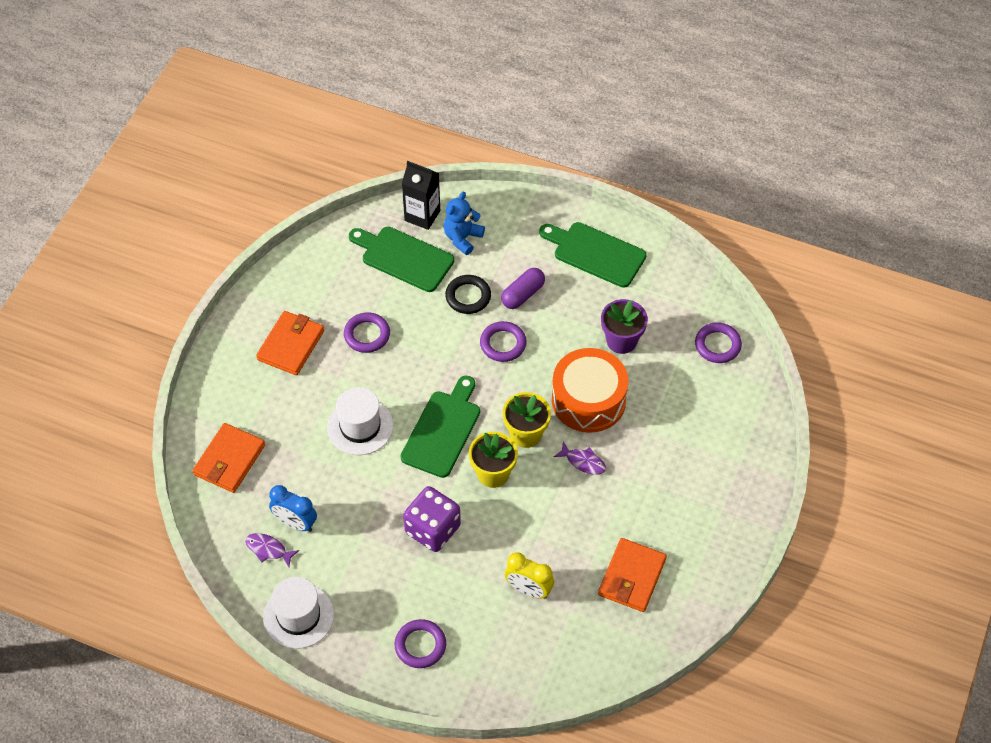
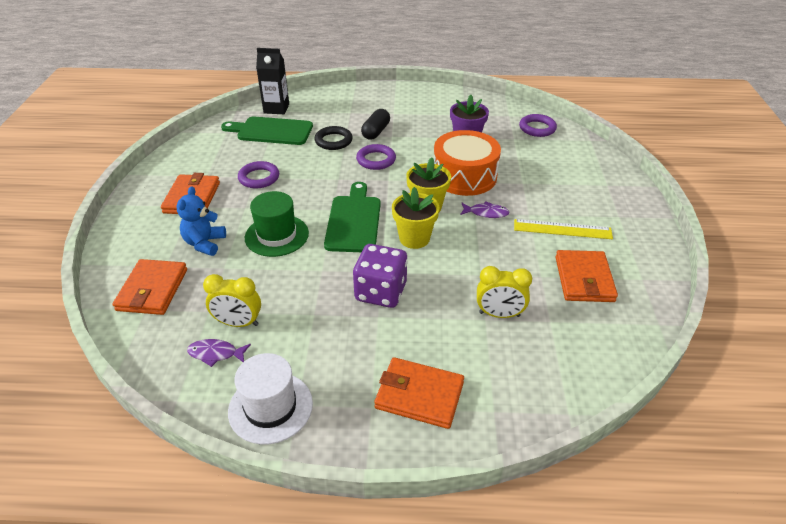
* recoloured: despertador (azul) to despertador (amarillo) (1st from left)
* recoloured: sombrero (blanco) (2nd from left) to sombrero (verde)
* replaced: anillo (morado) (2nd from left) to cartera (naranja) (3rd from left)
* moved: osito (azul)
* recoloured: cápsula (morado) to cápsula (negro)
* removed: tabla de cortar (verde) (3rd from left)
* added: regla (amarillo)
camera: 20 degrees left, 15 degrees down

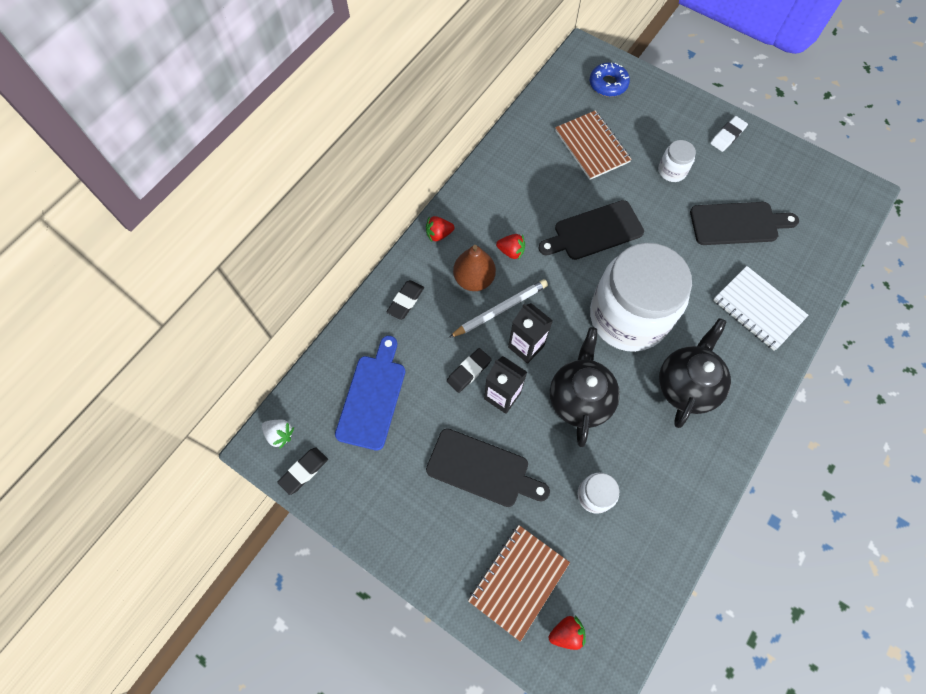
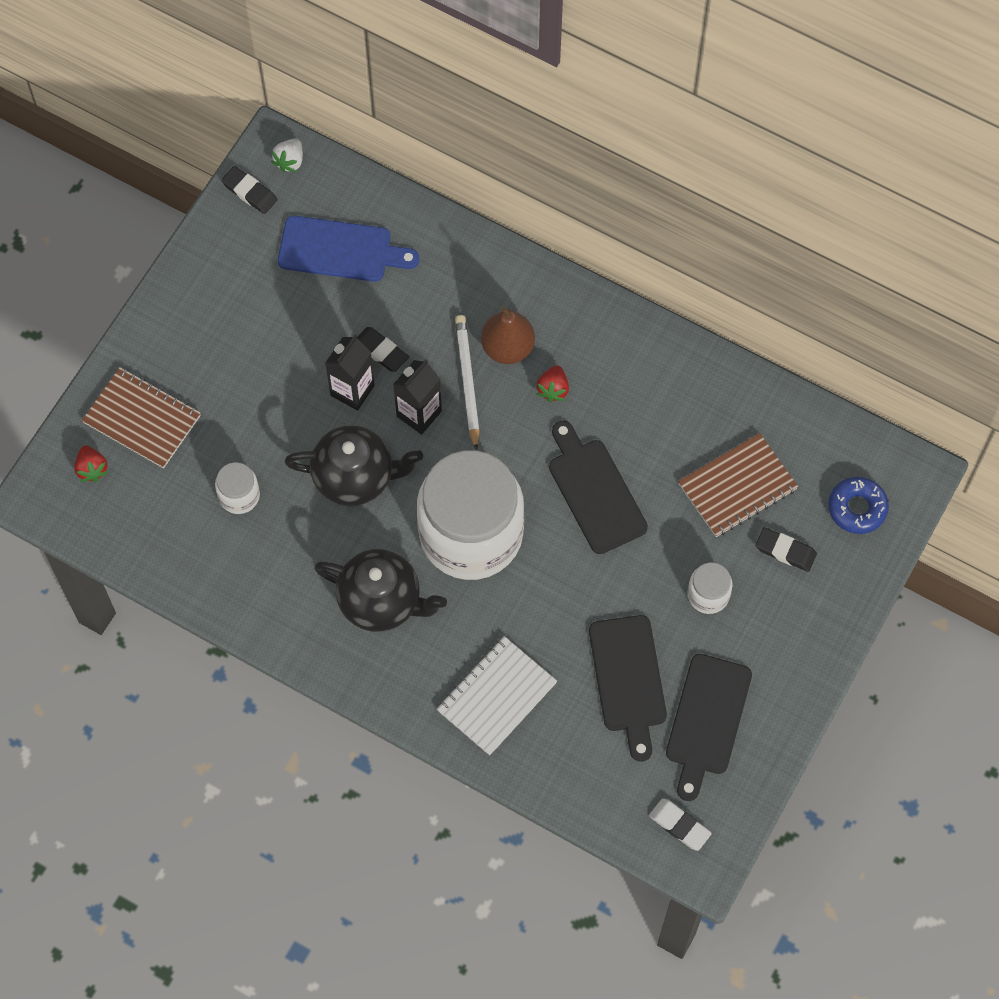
* moved: goma de borrar (negro) (2nd from left in the first image) to goma de borrar (negro) (3rd from left)
* removed: fresa (rojo) (1st from left)
* moved: tabla de cortar (negro) (1st from left in the first image) to tabla de cortar (negro) (3rd from left)
* turned: lápiz (blanco) 150 degrees counterclockwise
* moved: goma de borrar (blanco)
camera: 85 degrees right, 0 degrees up

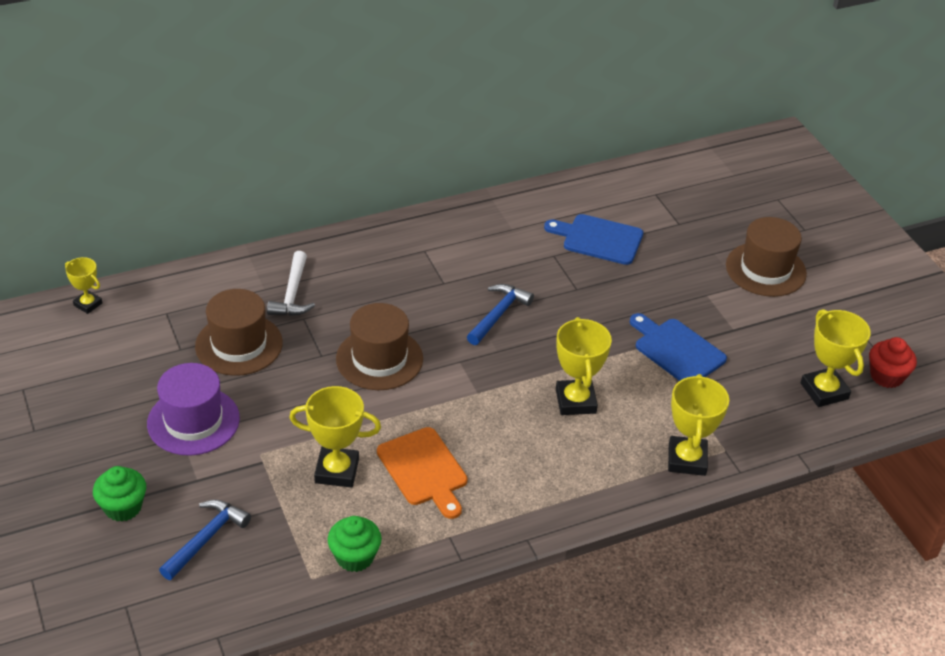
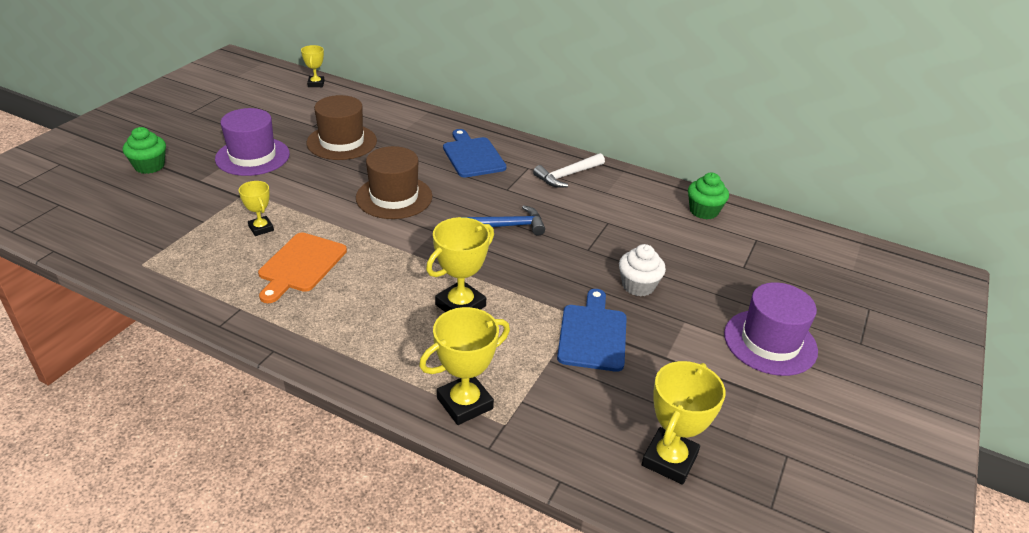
* removed: martillo (azul) (1st from left)
* moved: martillo (blanco)
* resized: trofeo (amarillo) (2nd from left in the first image) x0.59
* moved: magdalena (verde) (2nd from left)
* moved: tabla de cortar (azul) (1st from left)
* recoloured: sombrero (marrón) (3rd from left) to sombrero (morado) (2nd from left)
* removed: magdalena (rojo)
* added: magdalena (blanco)
camera: 50 degrees right, 5 degrees down

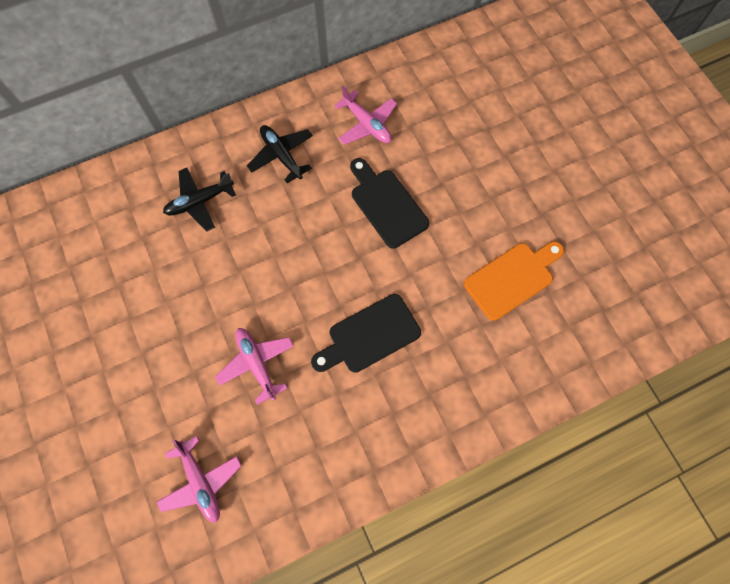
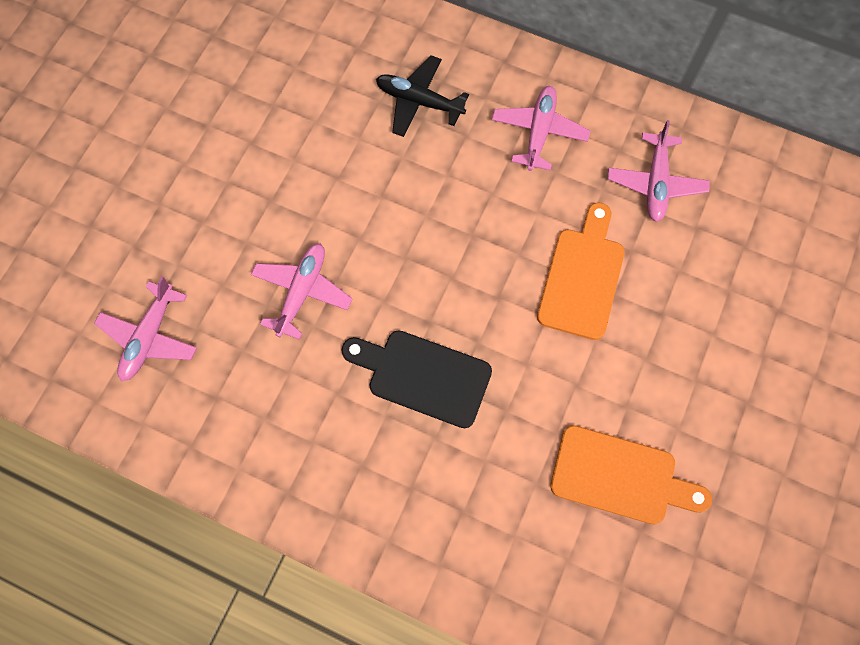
* recoloured: avión (negro) (2nd from left) to avión (rosa) (3rd from left)
* recoloured: tabla de cortar (negro) (2nd from left) to tabla de cortar (naranja) (1st from left)
camera: 50 degrees right, 0 degrees up

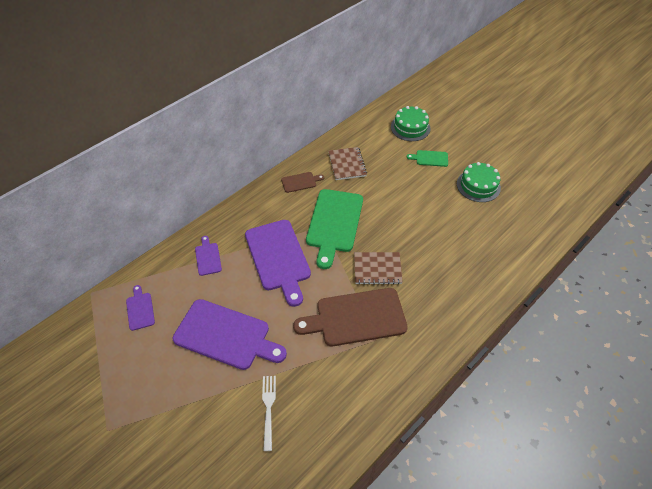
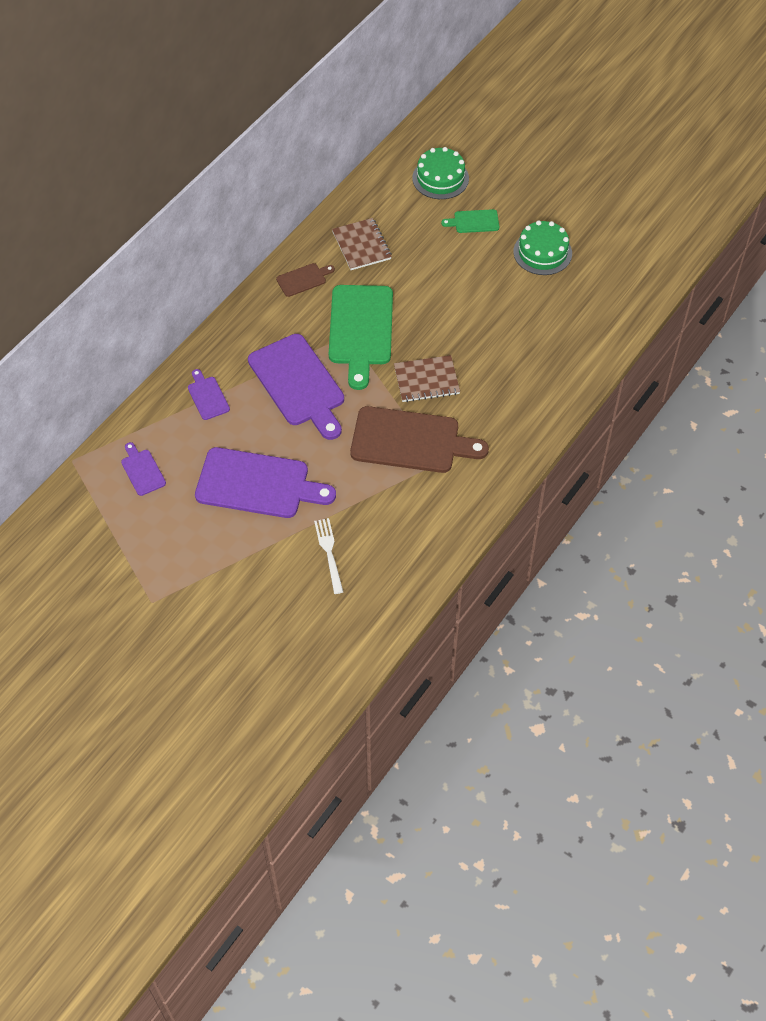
* turned: tabla de cortar (marrón) (2nd from left) 150 degrees counterclockwise
camera: 10 degrees left, 5 degrees up

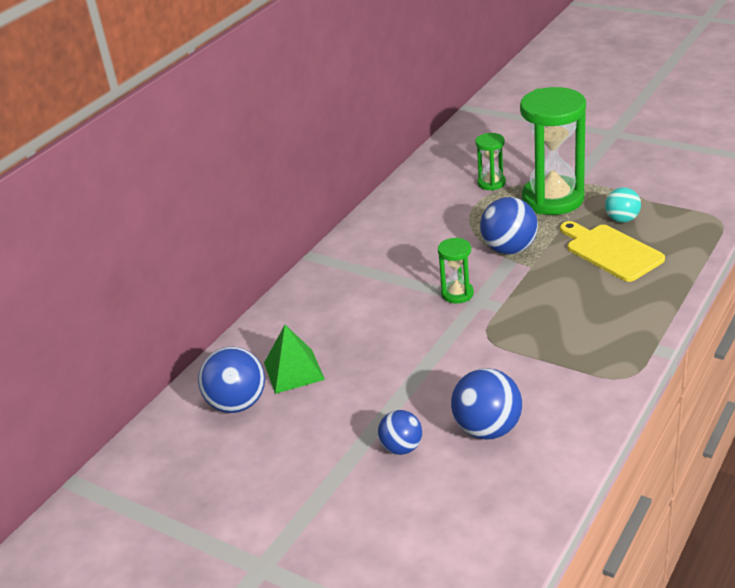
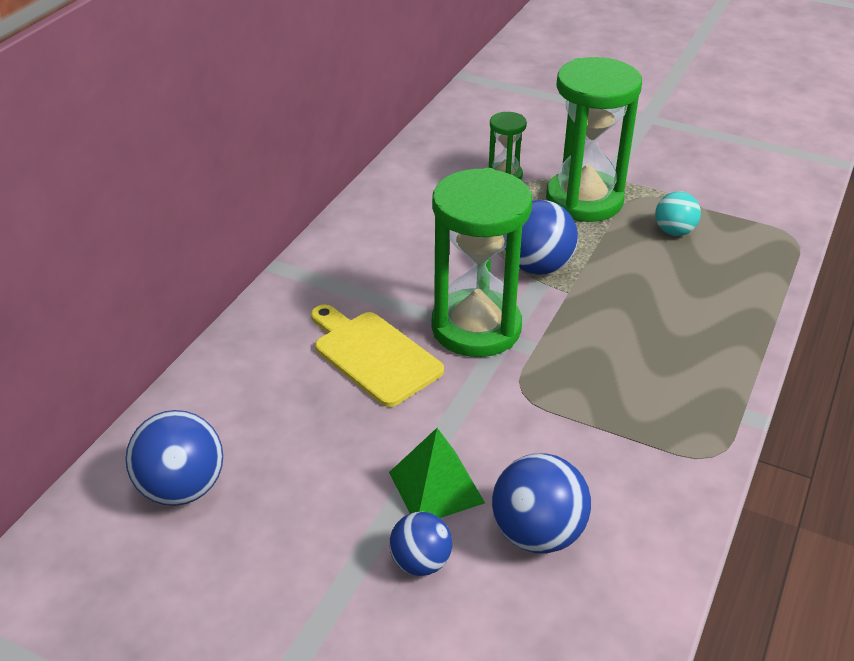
* moved: pirámide (verde)
* resized: reloj de arena (verde) (1st from left) x2.11
* moved: tabla de cortar (amarillo)
camera: 10 degrees left, 5 degrees up

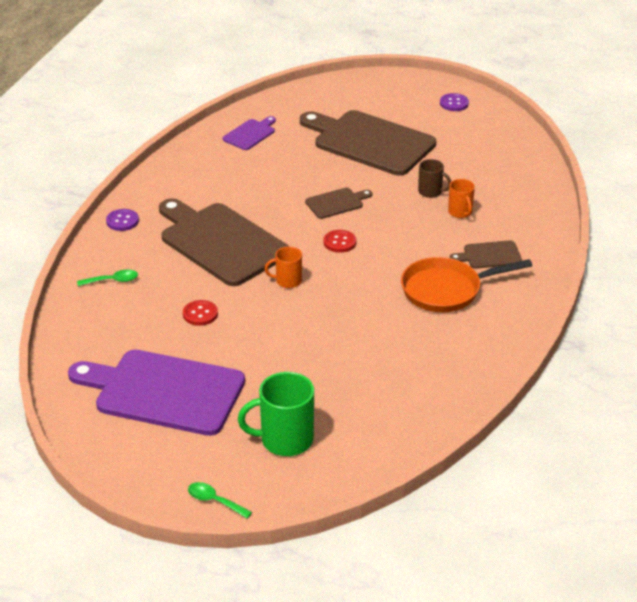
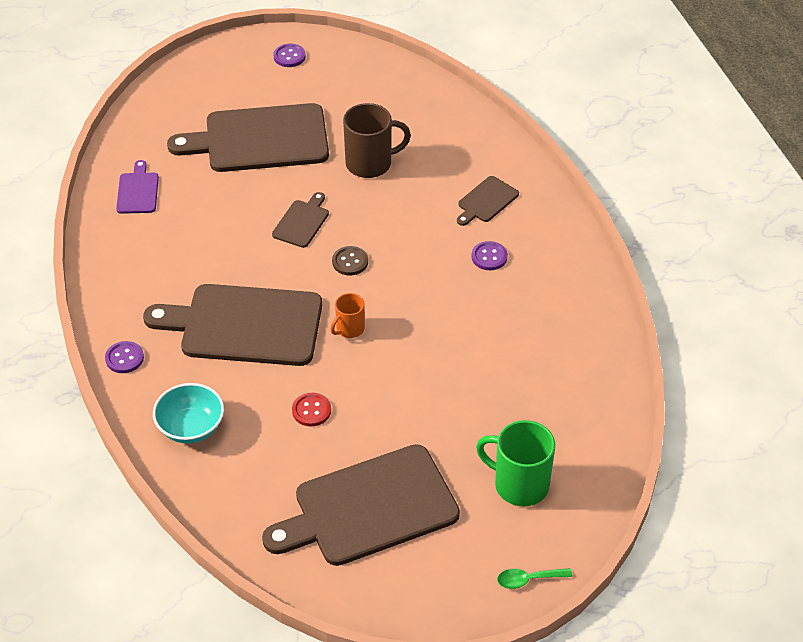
* recoloured: tabla de cortar (morado) (1st from left) to tabla de cortar (marrón) (4th from left)
* replaced: cuchara (verde) (1st from left) to cuenco (turquesa)
* turned: taza (verde) 75 degrees clockwise
* recoloured: botón (rojo) (2nd from left) to botón (marrón)
* replaced: sartén (naranja) to botón (morado) (3rd from left)
* resized: taza (marrón) x1.78
* removed: taza (naranja) (2nd from left)
camera: 40 degrees left, 10 degrees up

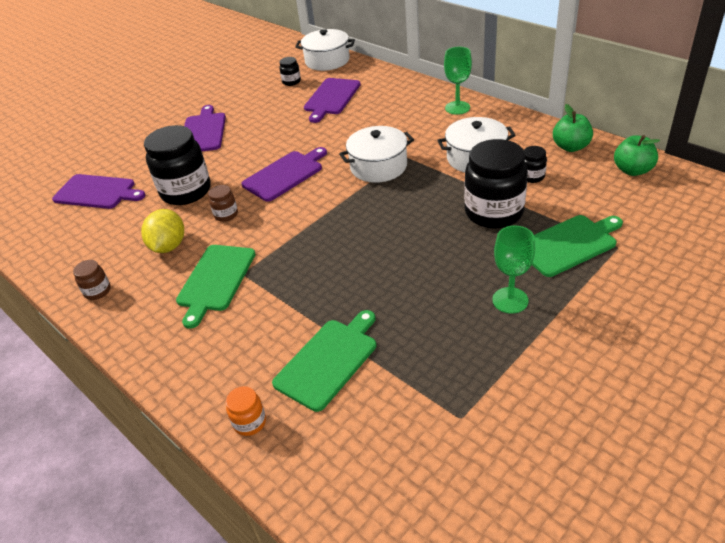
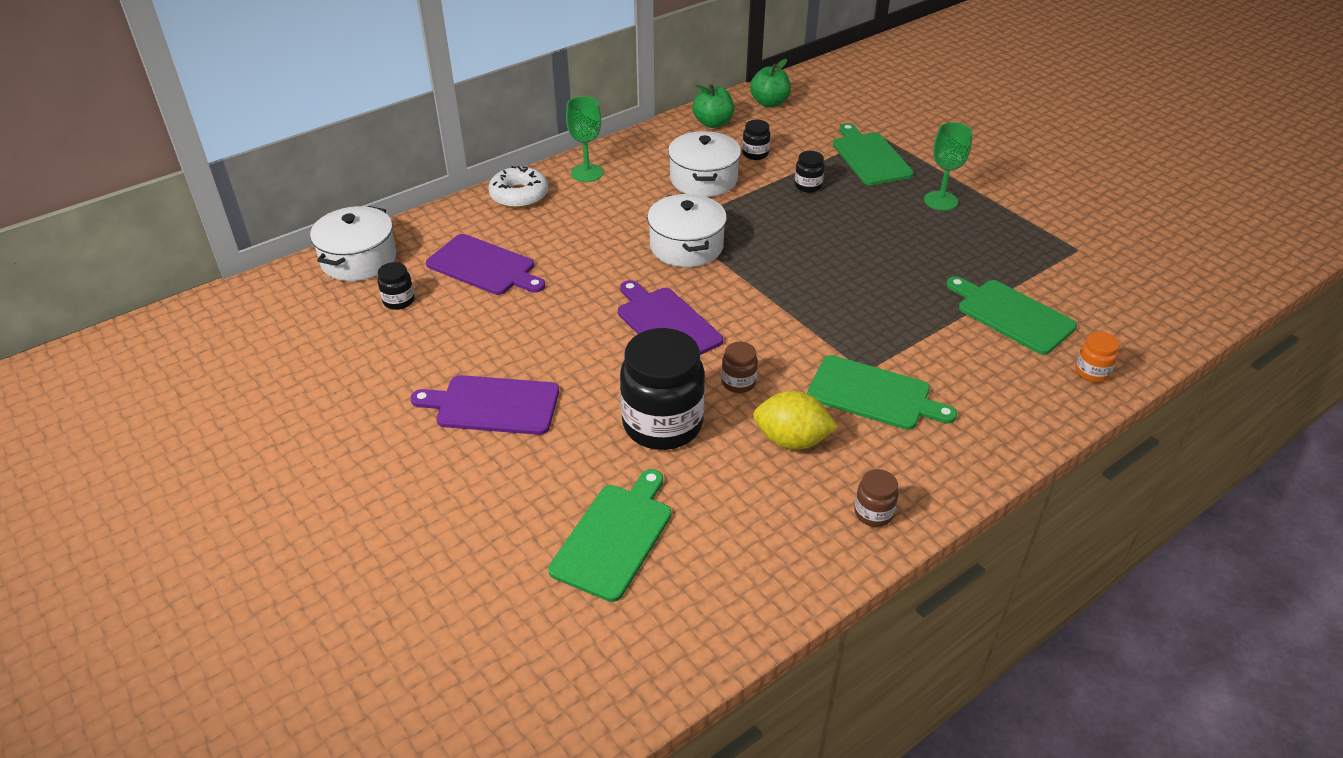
* recoloured: tabla de cortar (morado) (1st from left) to tabla de cortar (verde) (1st from left)
* resized: tarro (negro) (3rd from left in the first image) x0.45
* added: rosquilla (blanco)
camera: 85 degrees left, 0 degrees up

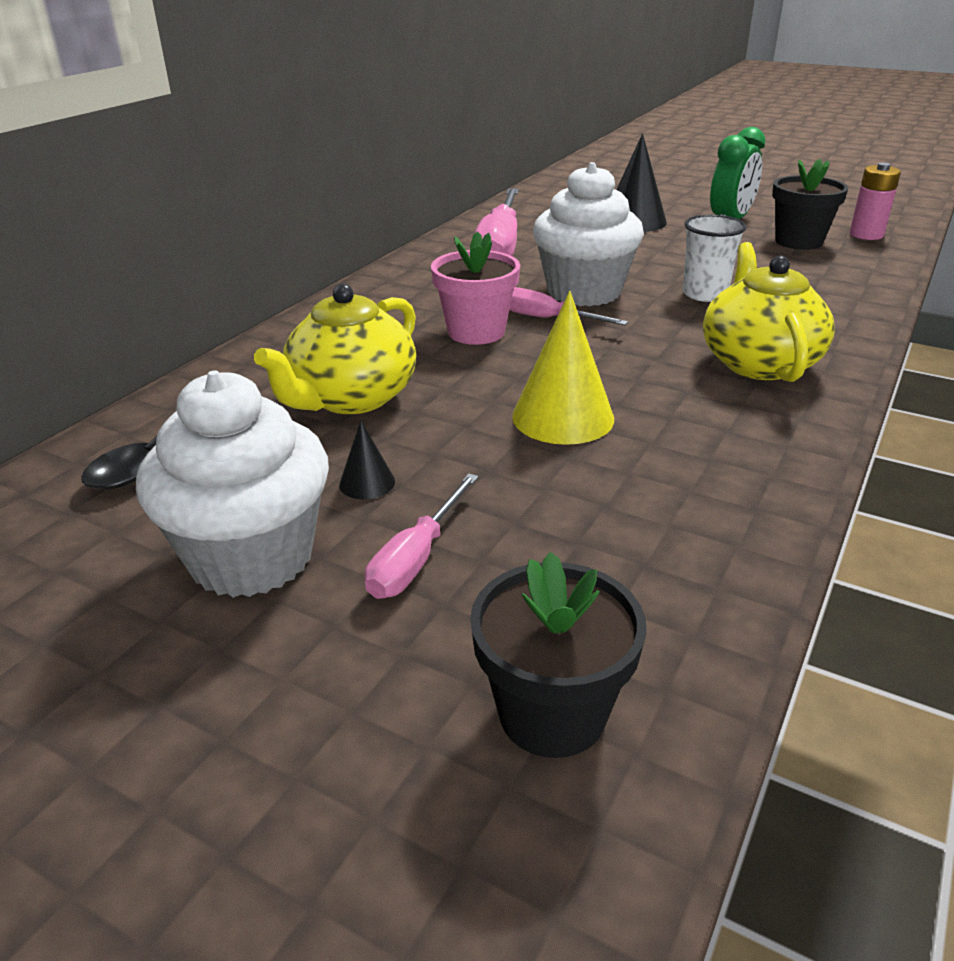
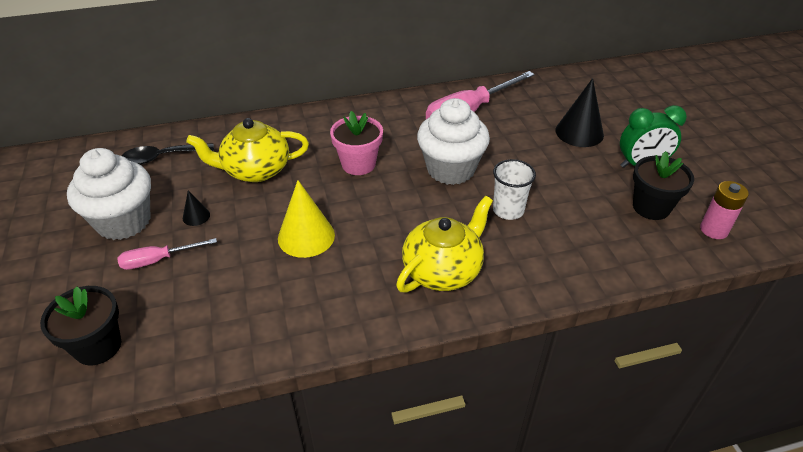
* removed: destornillador (rosa) (3rd from left)
camera: 45 degrees right, 10 degrees up

